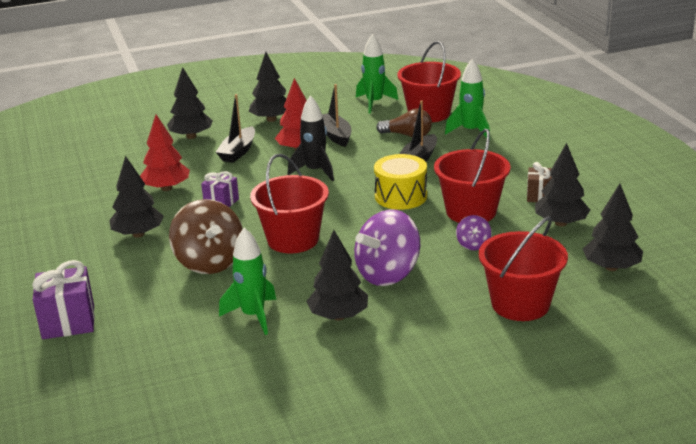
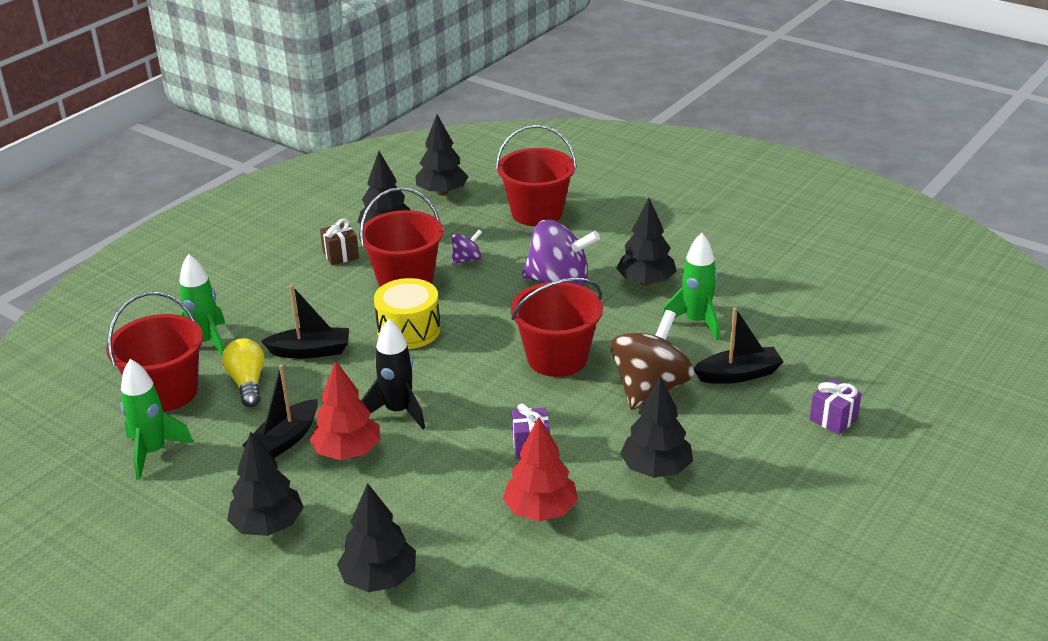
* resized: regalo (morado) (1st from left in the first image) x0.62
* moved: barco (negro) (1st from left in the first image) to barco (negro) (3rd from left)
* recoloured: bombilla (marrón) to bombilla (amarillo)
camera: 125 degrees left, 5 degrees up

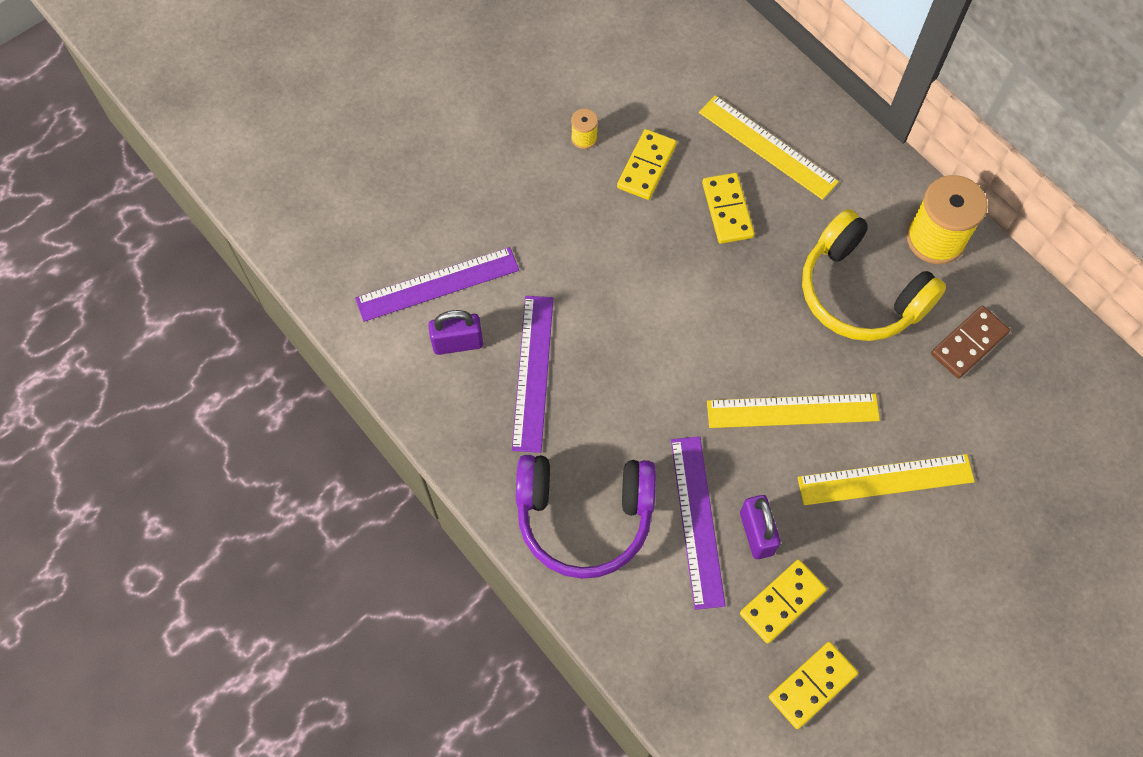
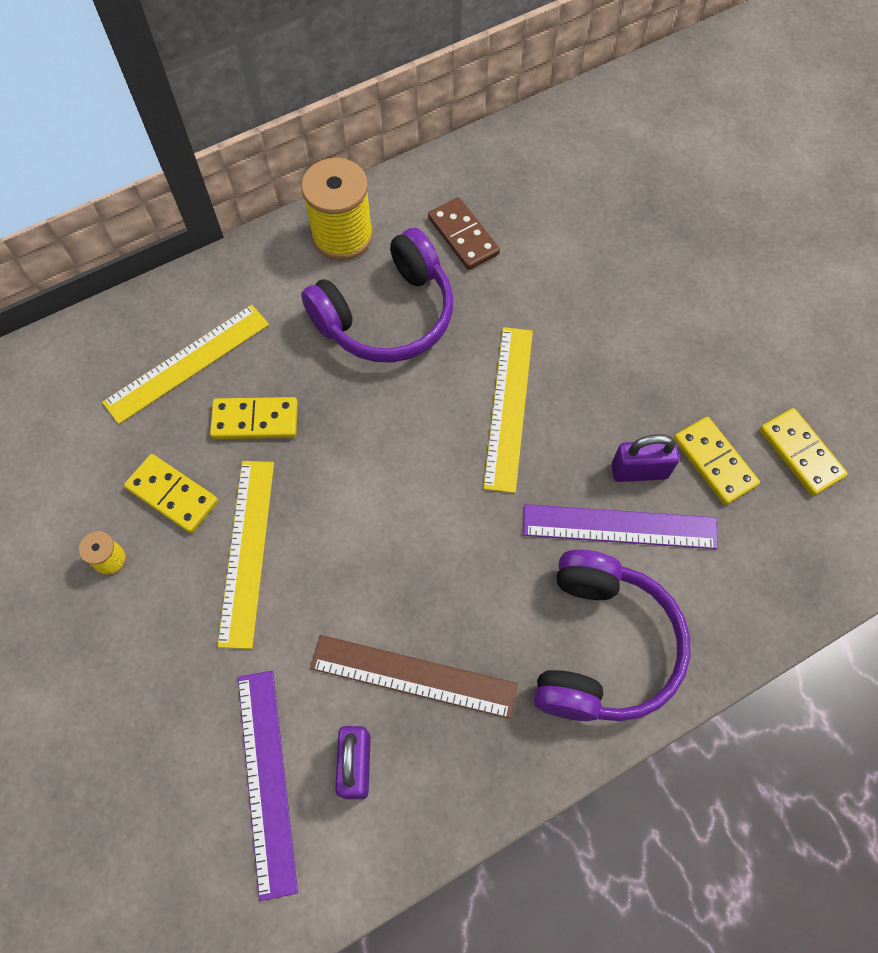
* recoloured: regla (morado) (2nd from left) to regla (marrón)
* moved: regla (amarillo) (3rd from left in the first image) to regla (amarillo) (2nd from left)
* recoloured: auriculares (amarillo) to auriculares (morado) (1st from left)
camera: 80 degrees left, 0 degrees up

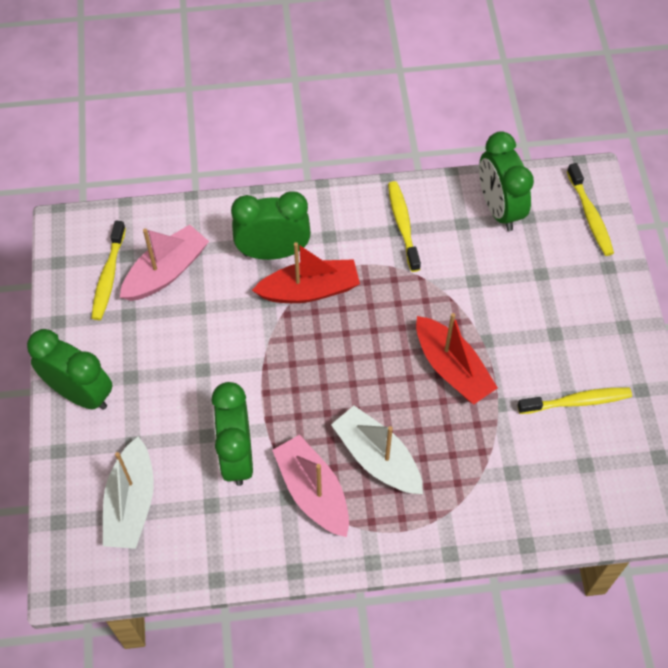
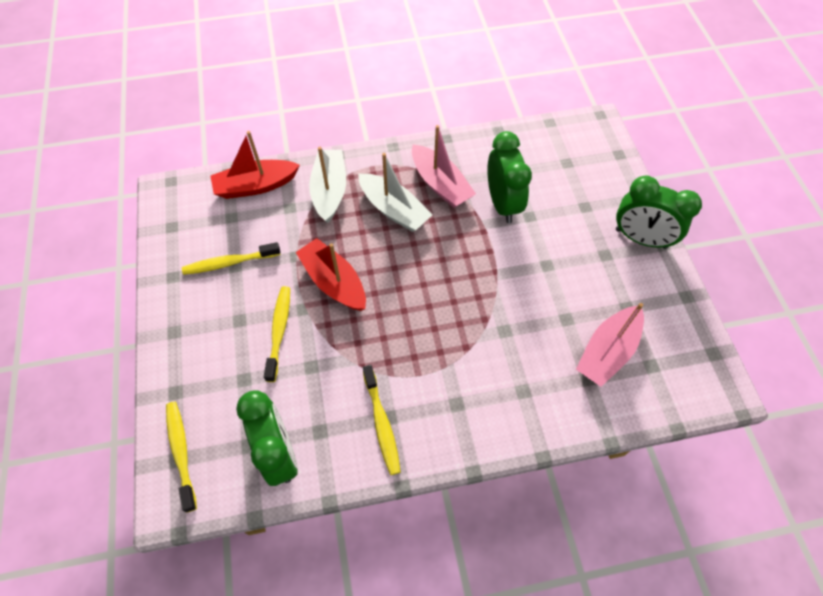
* moved: cepillo de dientes (amarillo) (1st from left in the first image) to cepillo de dientes (amarillo) (3rd from left)
* moved: barco (blanco) (1st from left)
* removed: despertador (verde) (3rd from left)
* moved: barco (rojo) (1st from left)
camera: 175 degrees right, 0 degrees up

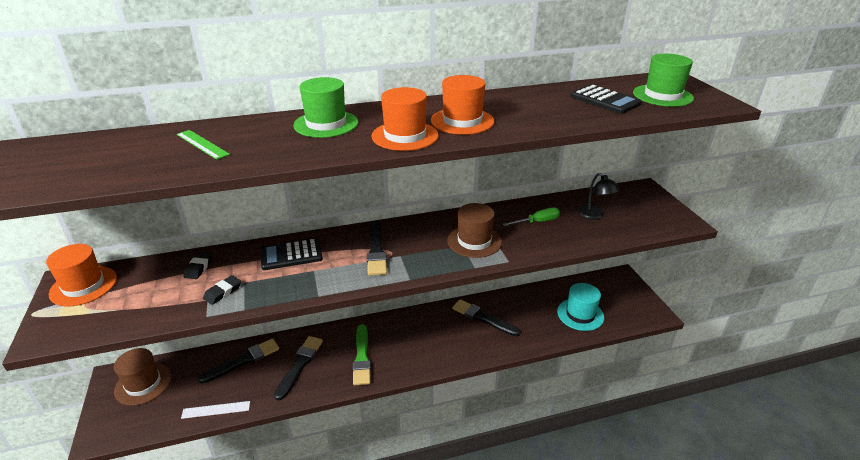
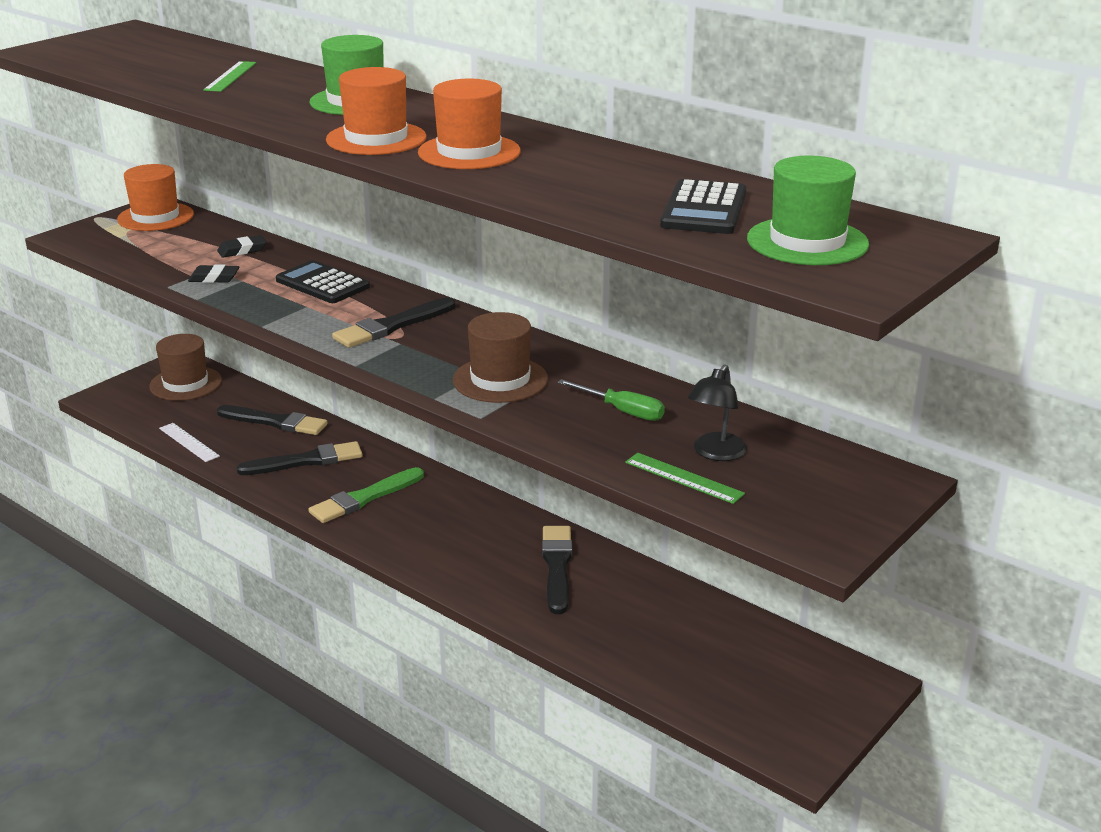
* removed: sombrero (turquesa)
* added: regla (verde) (2nd from left)
camera: 55 degrees right, 5 degrees down

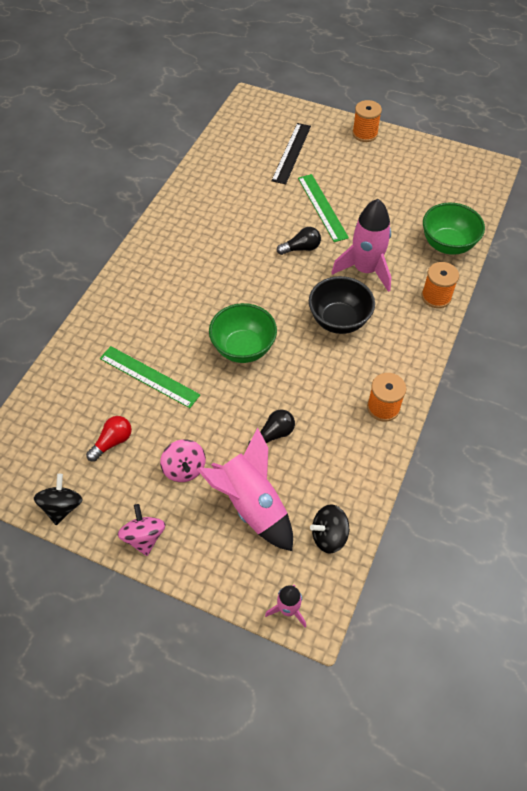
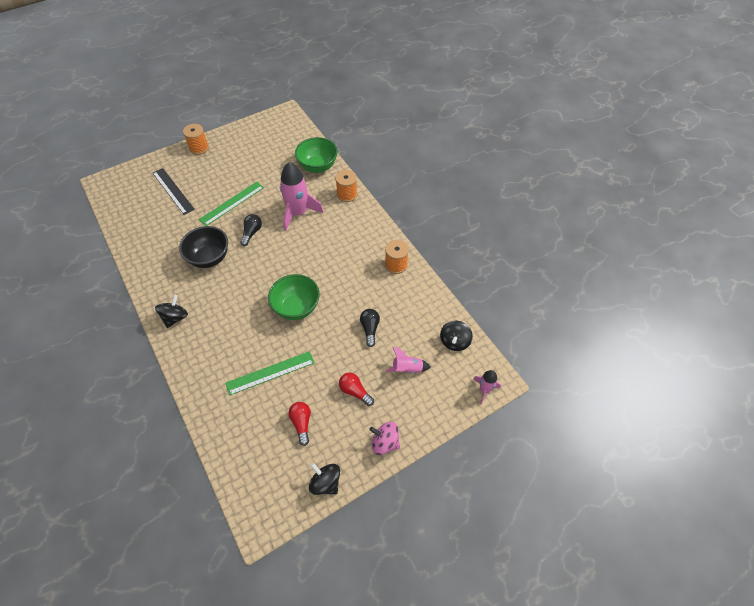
* replaced: peonza (rosa) (2nd from left) to bombilla (rojo) (2nd from left)
* resized: cohete (rosa) (1st from left in the first image) x0.52
* turned: regla (verde) (2nd from left in the first image) 60 degrees counterclockwise
* moved: cuenco (negro)
* added: peonza (negro) (1st from left)
camera: 55 degrees left, 0 degrees up

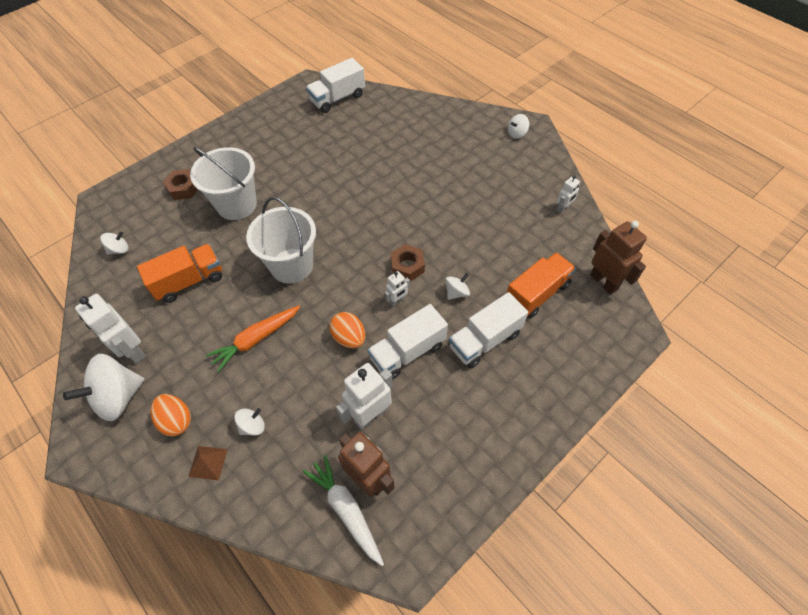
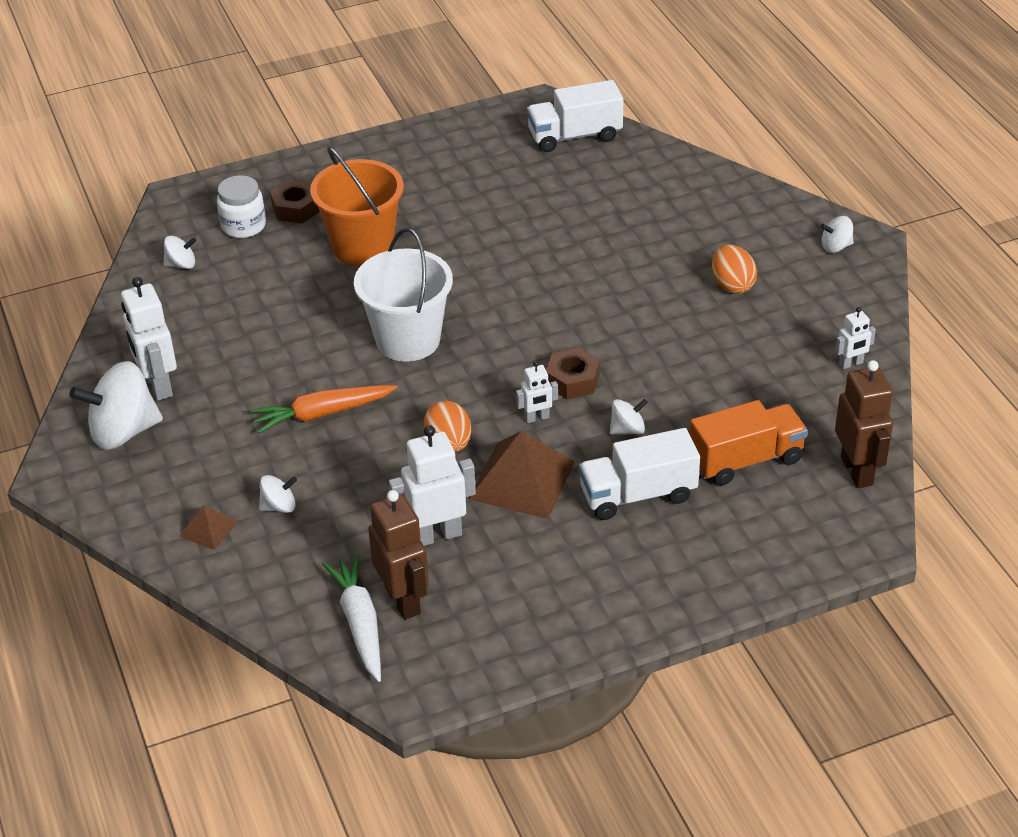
* removed: camión (naranja) (1st from left)
* moved: huevo (naranja) (1st from left in the first image) to huevo (naranja) (2nd from left)
* recoloured: balde (blanco) (1st from left) to balde (naranja)
* replaced: camión (blanco) (2nd from left) to pirámide (marrón) (2nd from left)
* added: tarro (blanco)
camera: 20 degrees right, 15 degrees down

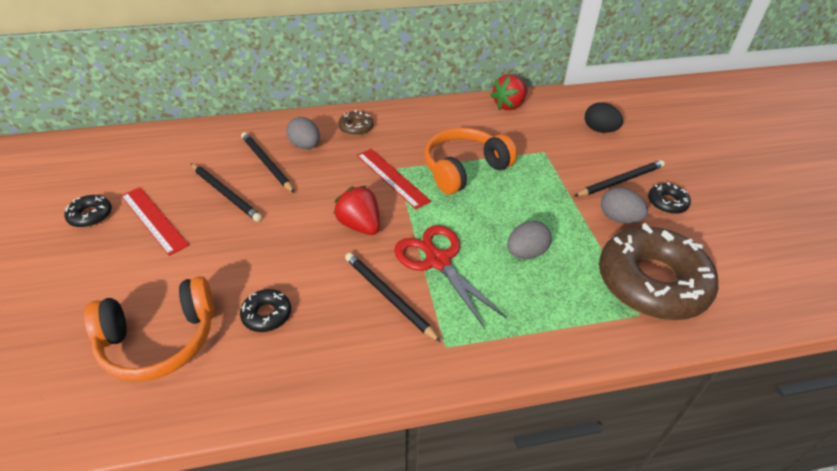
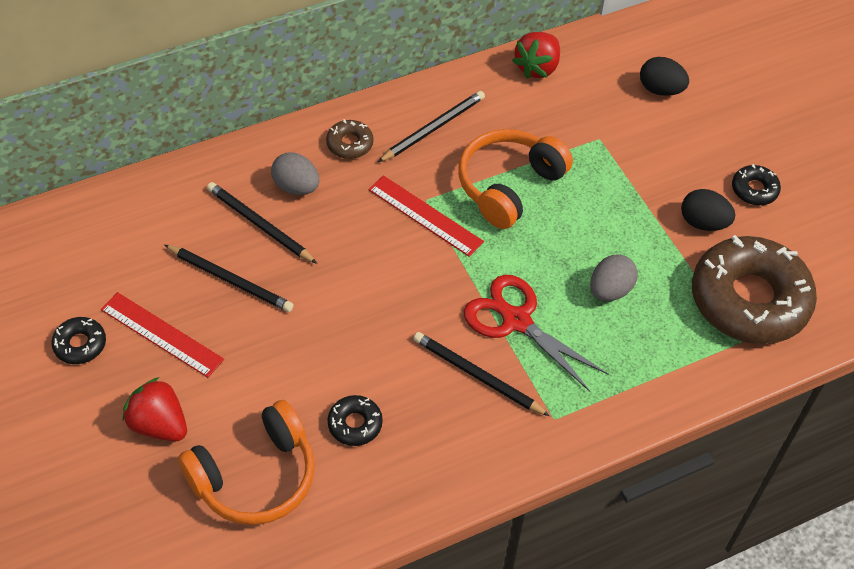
* moved: fresa (rojo) (1st from left)
* moved: lápiz (negro) (4th from left in the first image) to lápiz (negro) (3rd from left)
* recoloured: huevo (gris) (3rd from left) to huevo (negro) (2nd from left)
camera: 15 degrees left, 10 degrees up

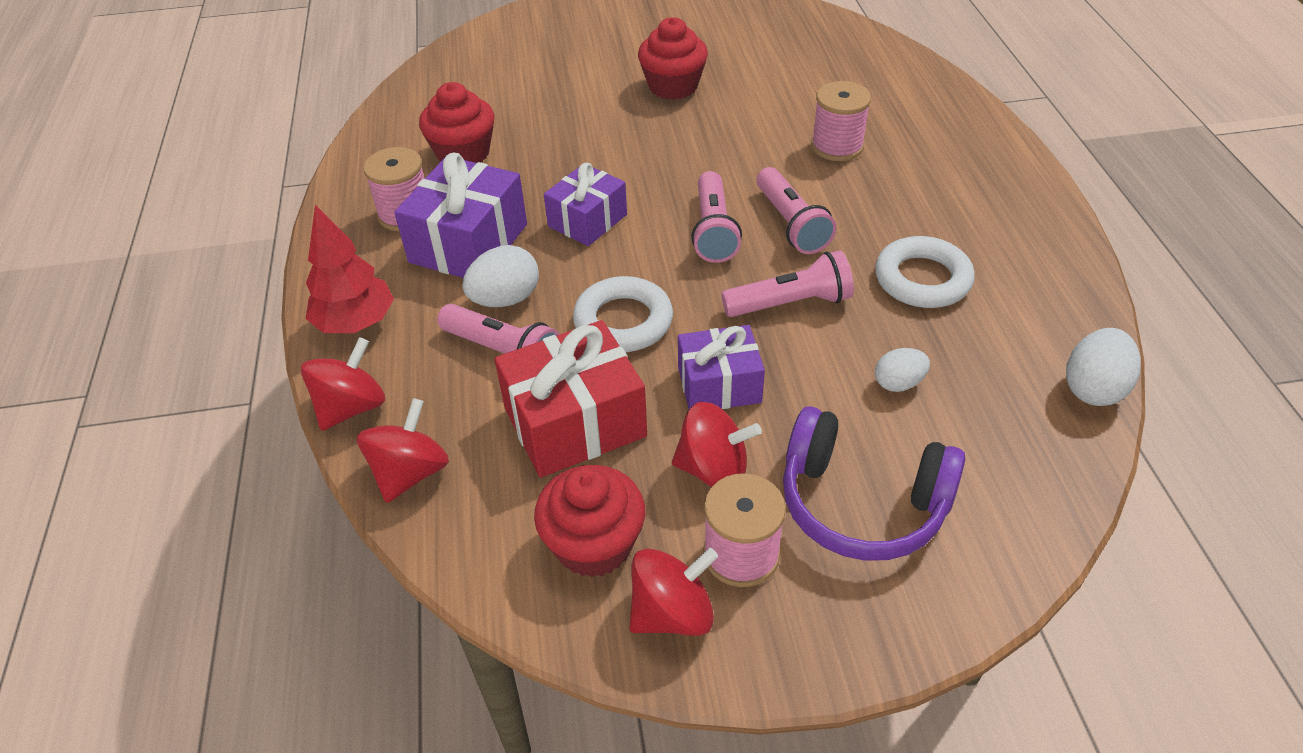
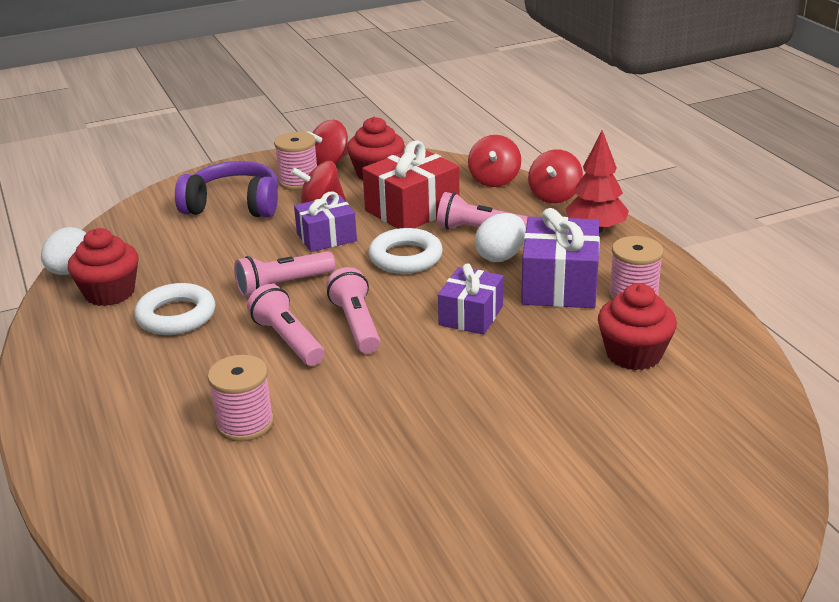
* moved: magdalena (rojo) (3rd from left in the first image) to magdalena (rojo) (1st from left)
* removed: huevo (blanco) (2nd from left)
camera: 165 degrees right, 15 degrees down

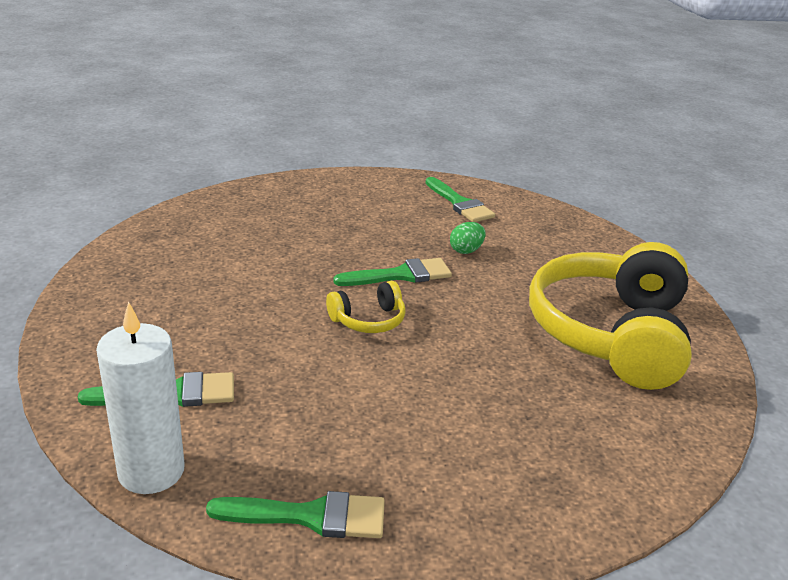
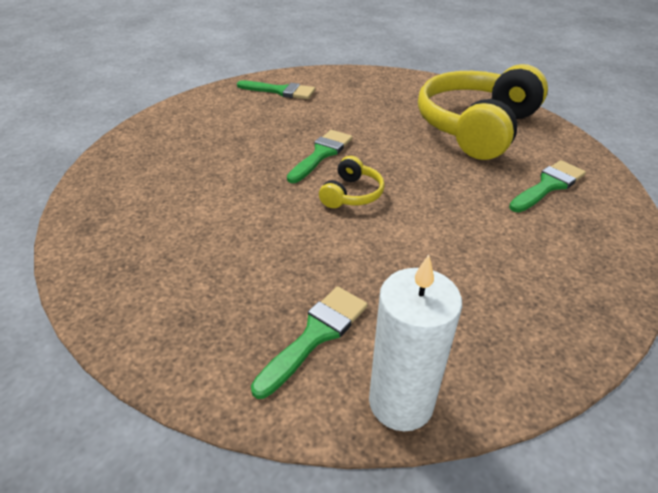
* moved: pincel (verde) (2nd from left in the first image) to pincel (verde) (4th from left)
* removed: huevo (verde)
* turned: auriculares (amarillo) (2nd from left) 60 degrees clockwise
camera: 40 degrees left, 10 degrees up

